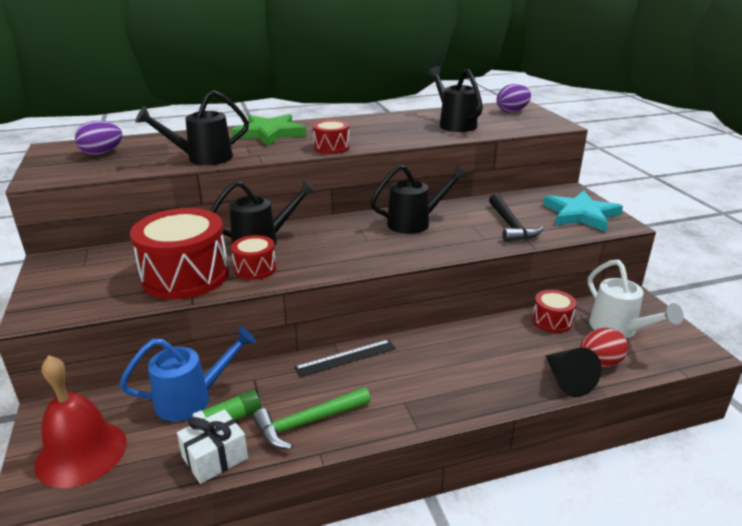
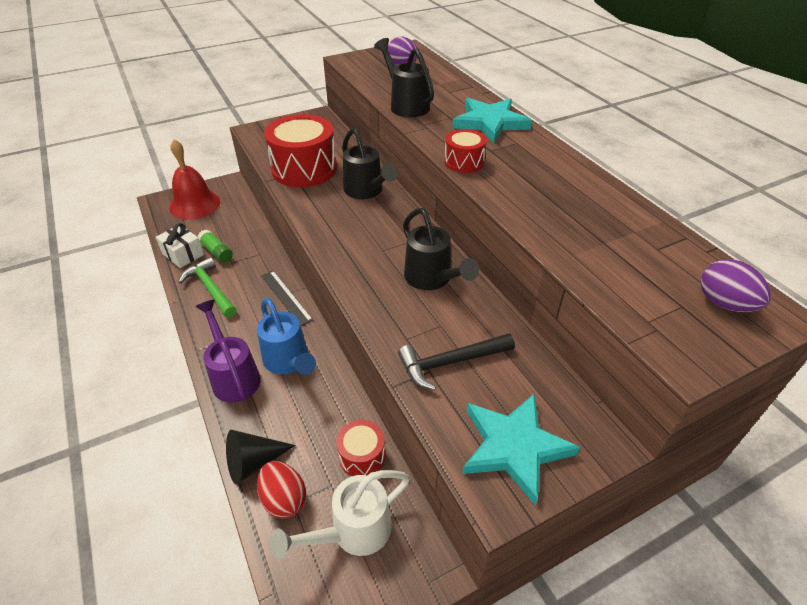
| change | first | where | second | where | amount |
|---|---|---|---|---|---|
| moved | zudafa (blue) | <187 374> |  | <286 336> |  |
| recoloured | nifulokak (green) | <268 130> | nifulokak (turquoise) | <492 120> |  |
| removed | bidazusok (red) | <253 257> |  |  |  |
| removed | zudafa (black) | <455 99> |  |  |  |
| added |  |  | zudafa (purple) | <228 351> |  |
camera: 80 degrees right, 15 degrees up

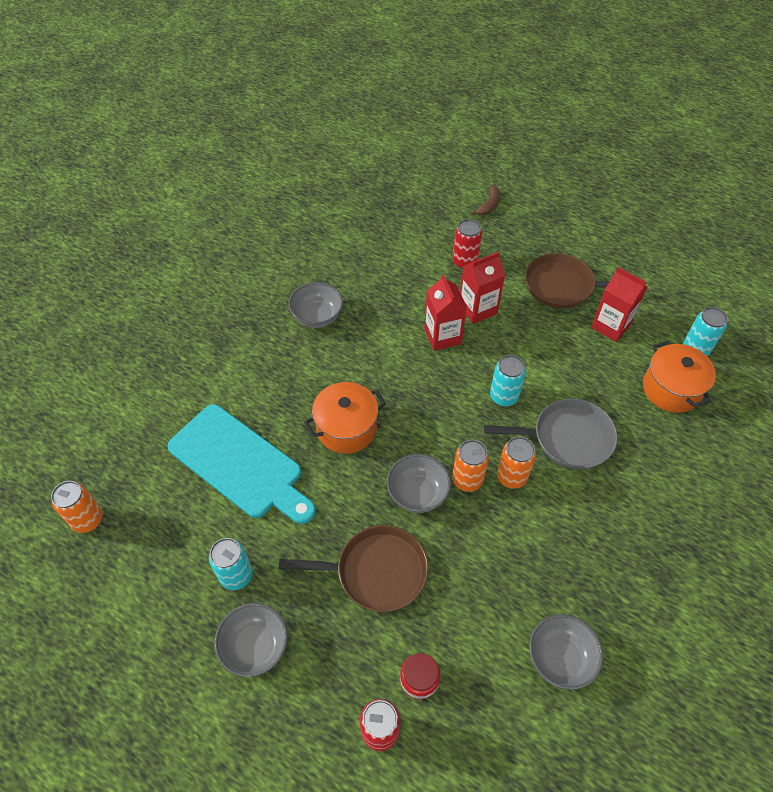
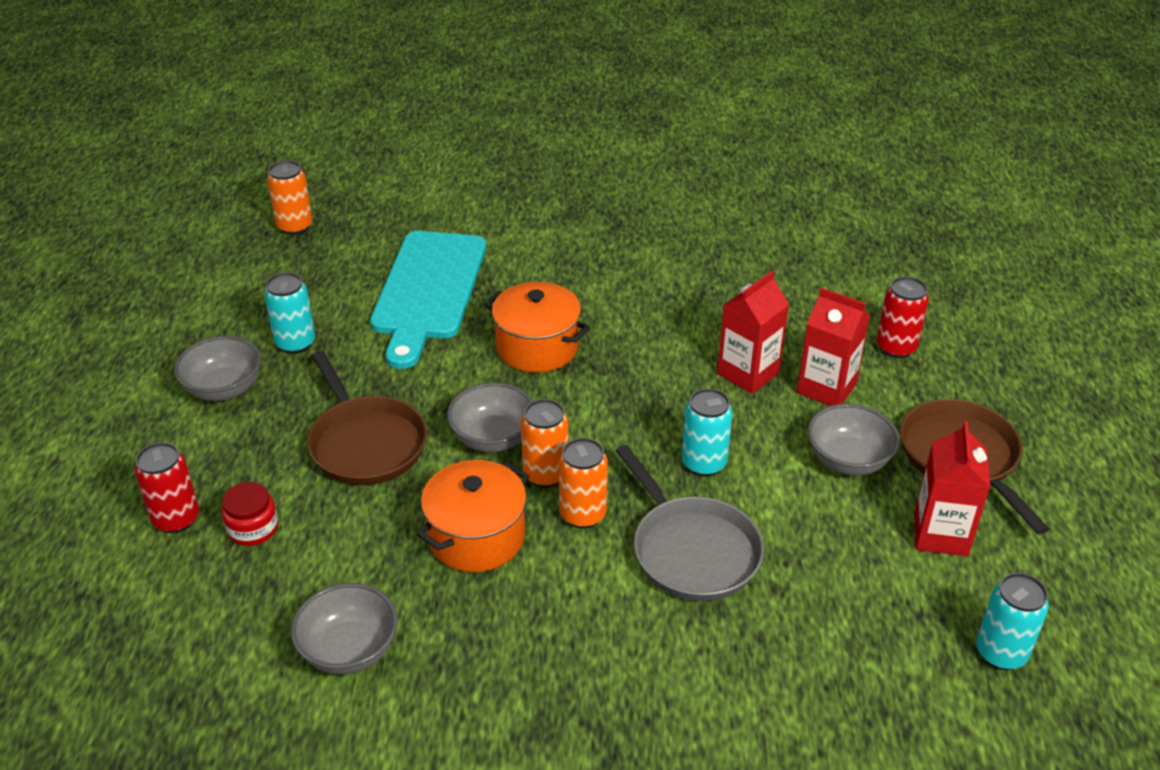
| change | first | where | second | where | amount |
|---|---|---|---|---|---|
| moved | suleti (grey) | <315 305> |  | <854 440> |  |
| removed | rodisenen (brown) | <485 200> |  |  |  |
| moved | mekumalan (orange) | <679 377> |  | <473 516> |  |
camera: 60 degrees right, 15 degrees down

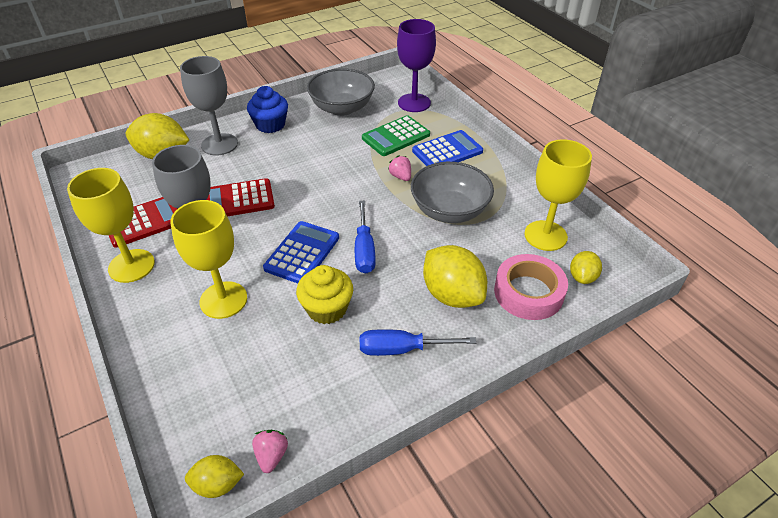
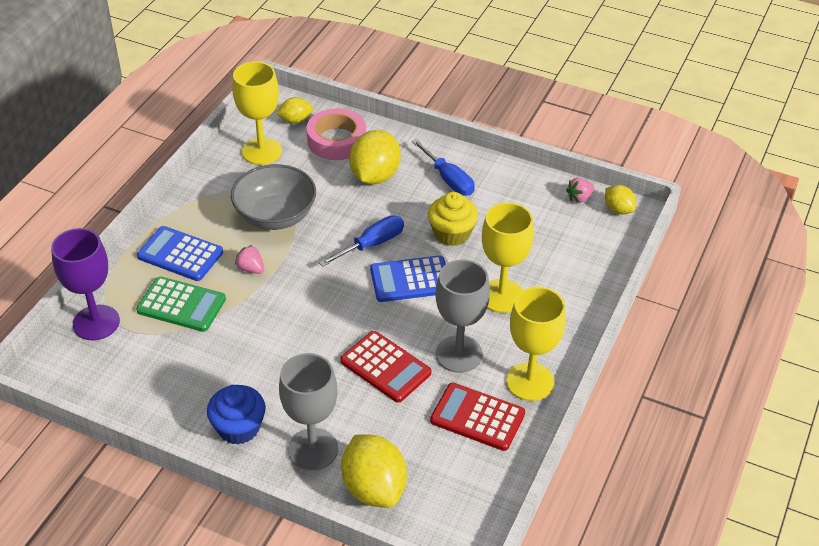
| change | first | where | second | where | amount |
|---|---|---|---|---|---|
| removed | suleti (grey) | <341 92> |  |  |  |
| turned | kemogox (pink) | <399 168> |  | <249 259> | 105 degrees clockwise |
camera: 125 degrees left, 0 degrees up

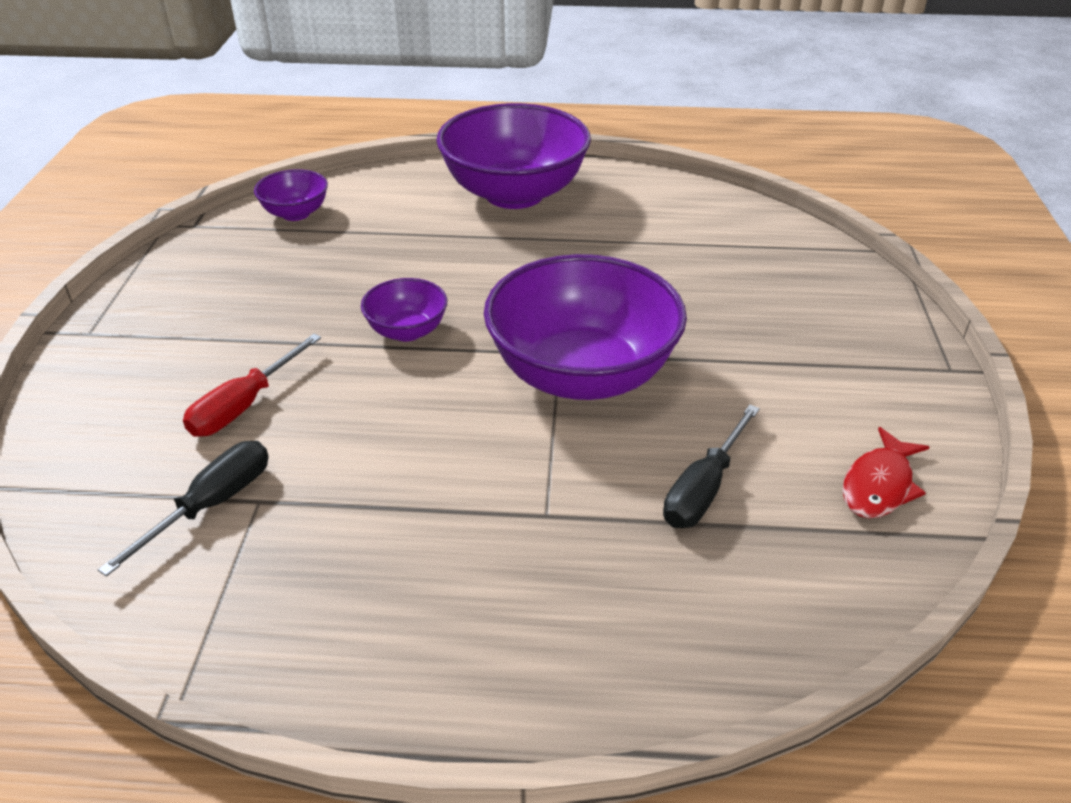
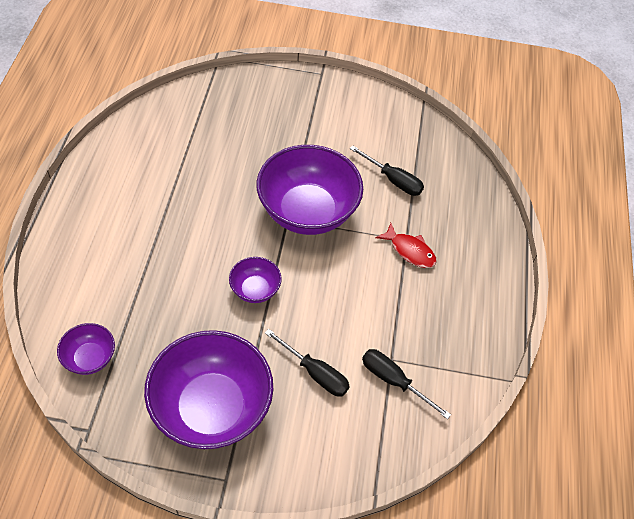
| change | first | where | second | where | amount |
|---|---|---|---|---|---|
| recoloured | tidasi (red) | <252 385> | tidasi (black) | <307 362> |  |
| moved | suleti (purple) | <513 156> |  | <209 389> |  |
| moved | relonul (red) | <885 472> |  | <406 245> |  |
camera: 90 degrees left, 15 degrees up

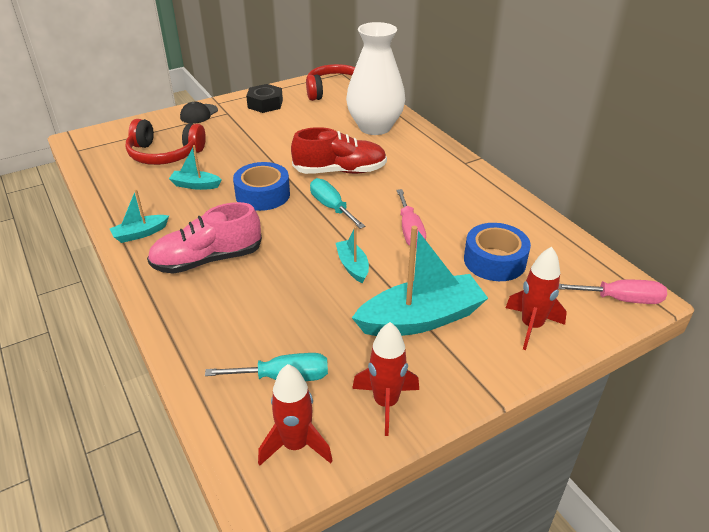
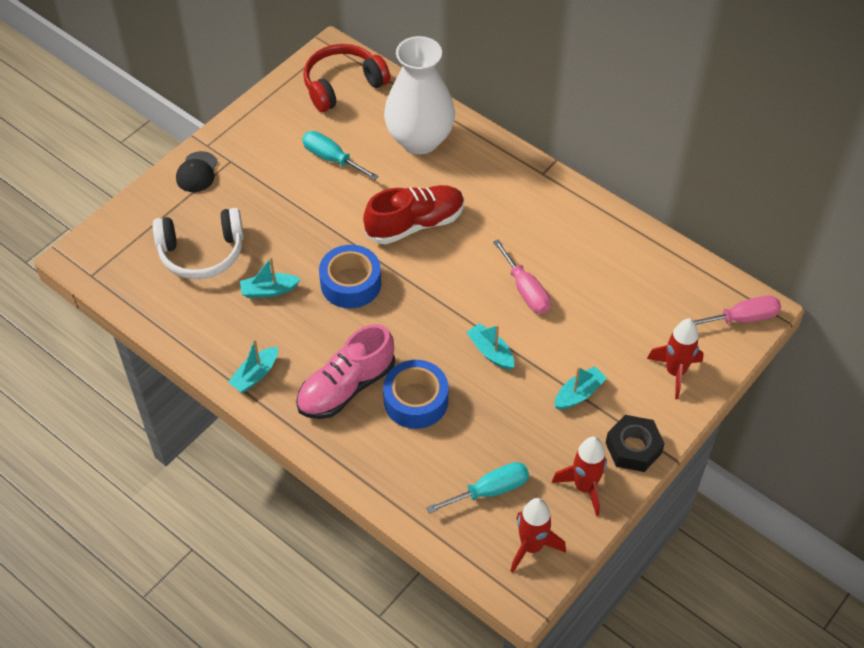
| change | first | where | second | where | amount |
|---|---|---|---|---|---|
| recoloured | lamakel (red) | <165 142> | lamakel (white) | <198 243> |  |
| moved | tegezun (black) | <264 98> |  | <635 443> |  |
| moved | tidasi (turquoise) | <337 203> |  | <340 155> |  |
| resized | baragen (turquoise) | <420 281> |  | <580 388> | x0.50 |
| moved | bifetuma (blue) | <497 252> |  | <415 394> |  |
camera: 20 degrees left, 15 degrees up

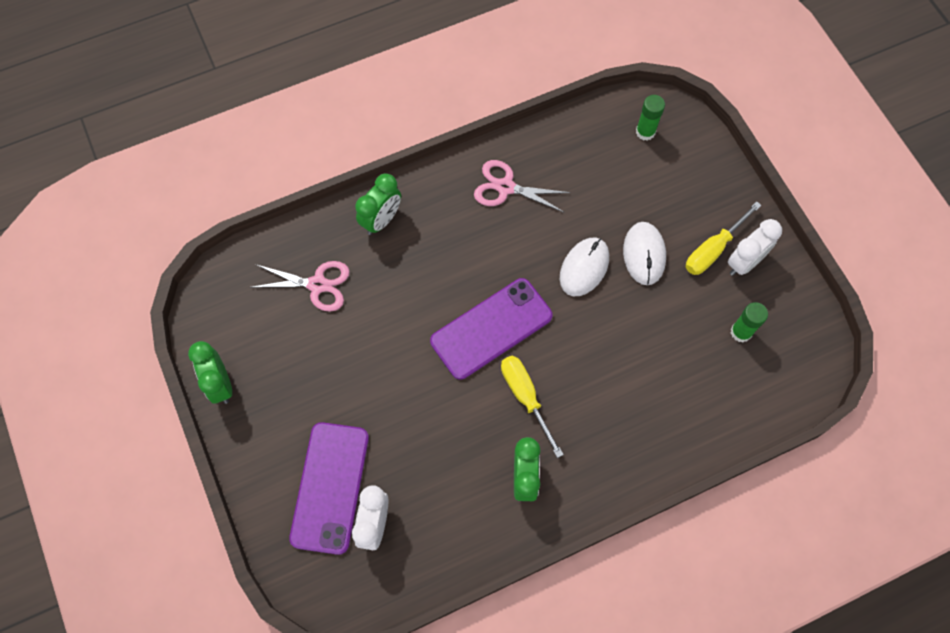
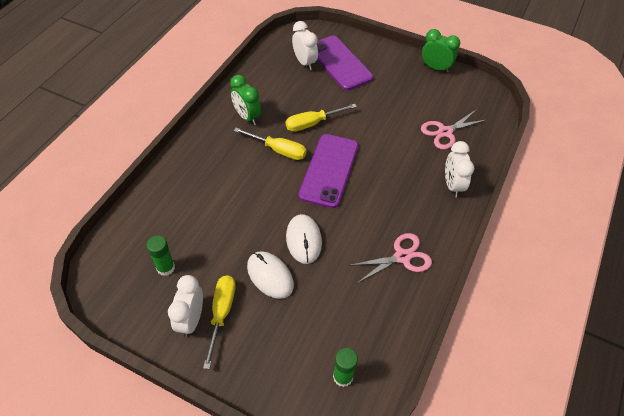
| change | first | where | second | where | amount |
|---|---|---|---|---|---|
| recoloured | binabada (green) | <378 204> | binabada (white) | <459 169> |  |
| added |  |  | tidasi (yellow) | <321 118> |  |
camera: 140 degrees right, 15 degrees down

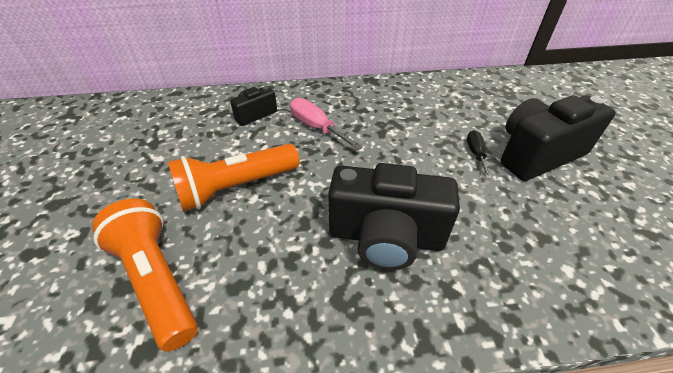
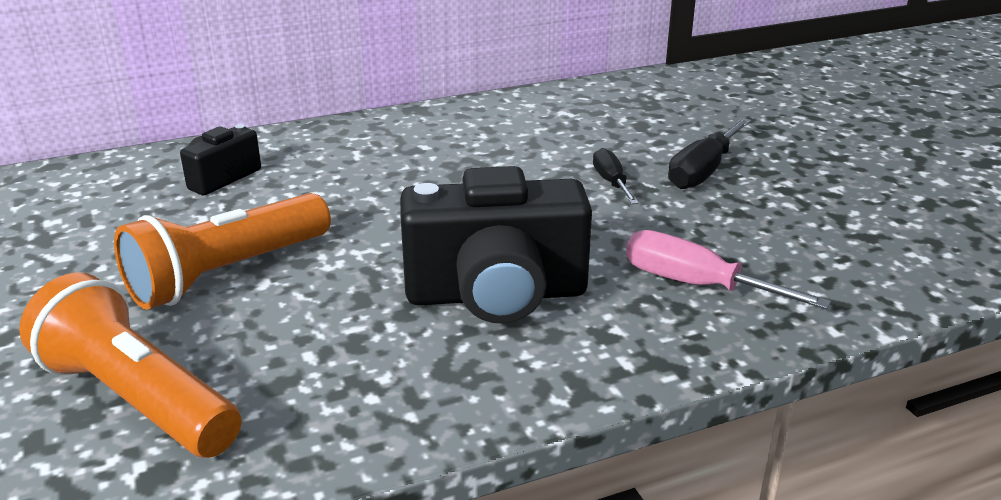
| change | first | where | second | where | amount |
|---|---|---|---|---|---|
| moved | tidasi (pink) | <326 124> |  | <728 269> |  |
| replaced | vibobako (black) | <558 138> | tidasi (black) | <709 153> |  |
camera: 15 degrees left, 15 degrees down

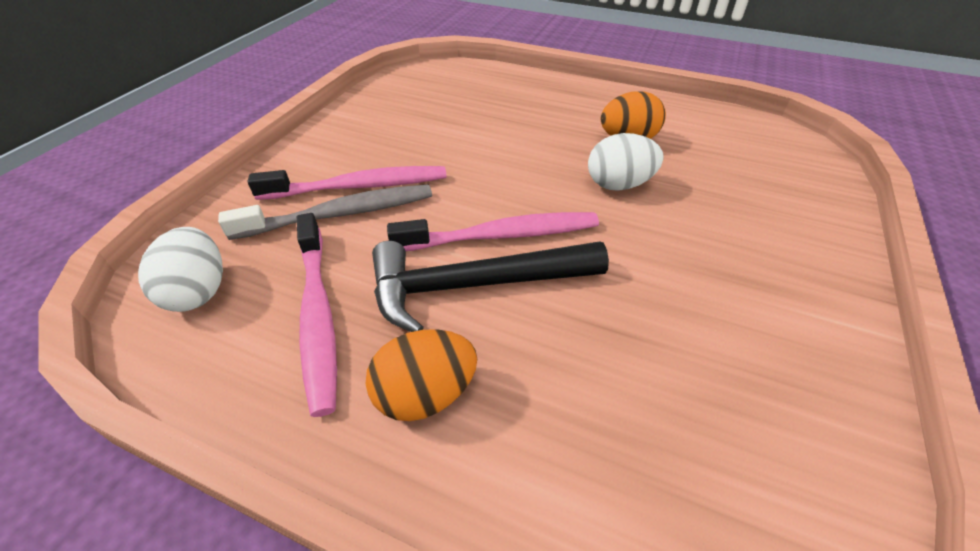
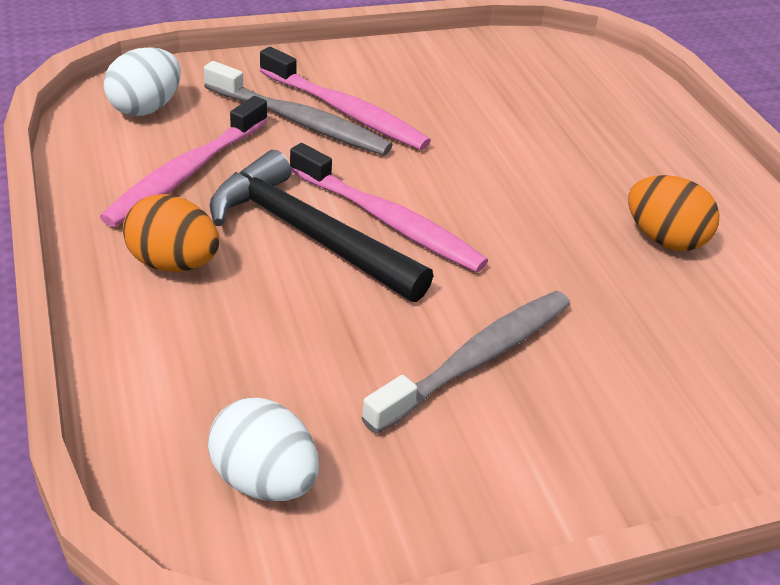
| change | first | where | second | where | amount |
|---|---|---|---|---|---|
| moved | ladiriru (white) | <626 162> |  | <263 449> |  |
| added |  |  | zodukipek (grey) | <465 362> |  |
camera: 45 degrees right, 5 degrees down

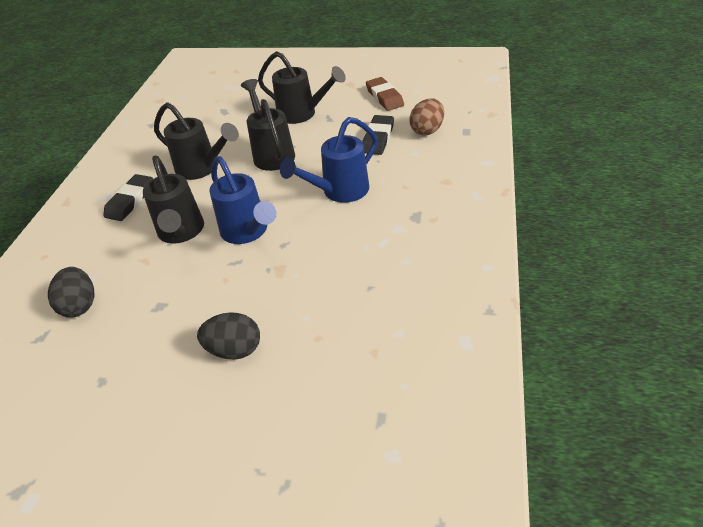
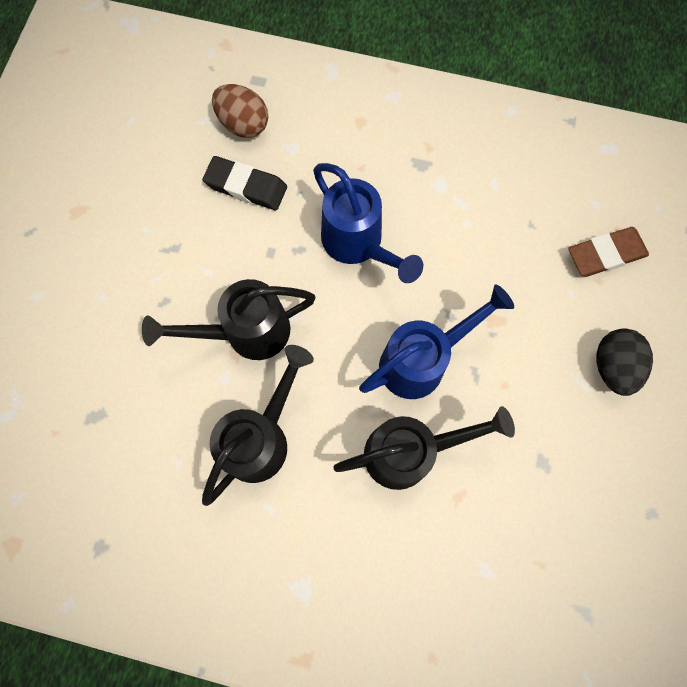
| change | first | where | second | where | amount |
|---|---|---|---|---|---|
| removed | ladiriru (black) | <71 292> |  |  |  |
| removed | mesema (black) | <128 197> |  |  |  |
| removed | zudafa (black) | <302 87> |  |  |  |
| moved | mesema (brown) | <385 94> |  | <608 252> |  |
camera: 90 degrees left, 30 degrees up

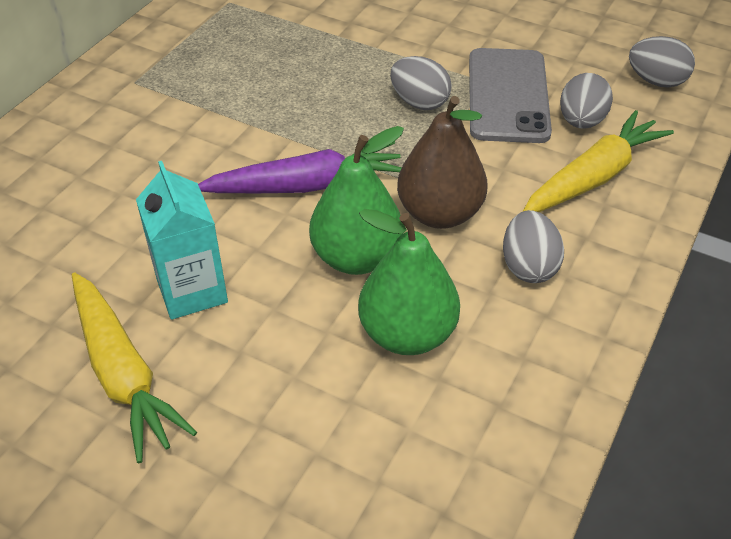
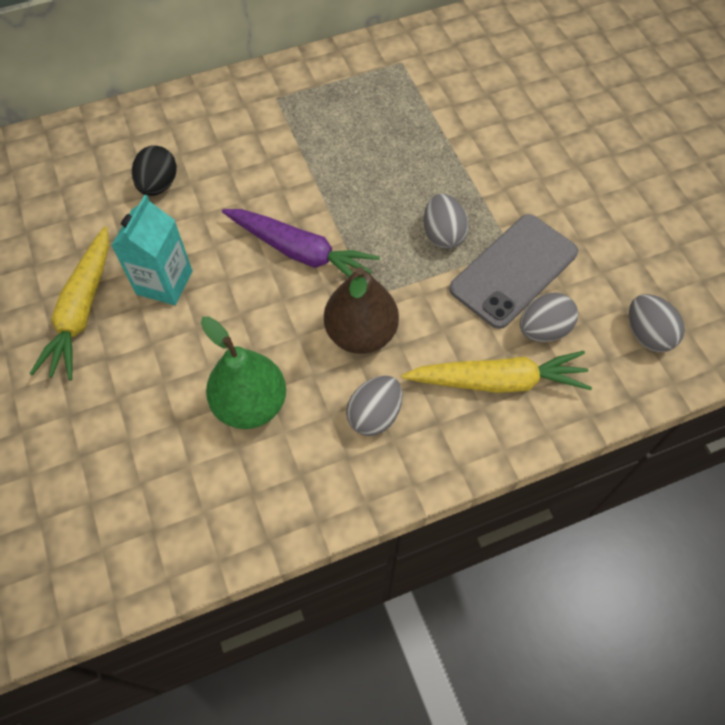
| change | first | where | second | where | amount |
|---|---|---|---|---|---|
| removed | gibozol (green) | <356 200> |  |  |  |
| added |  |  | ladiriru (black) | <154 170> |  |
camera: 40 degrees right, 15 degrees up

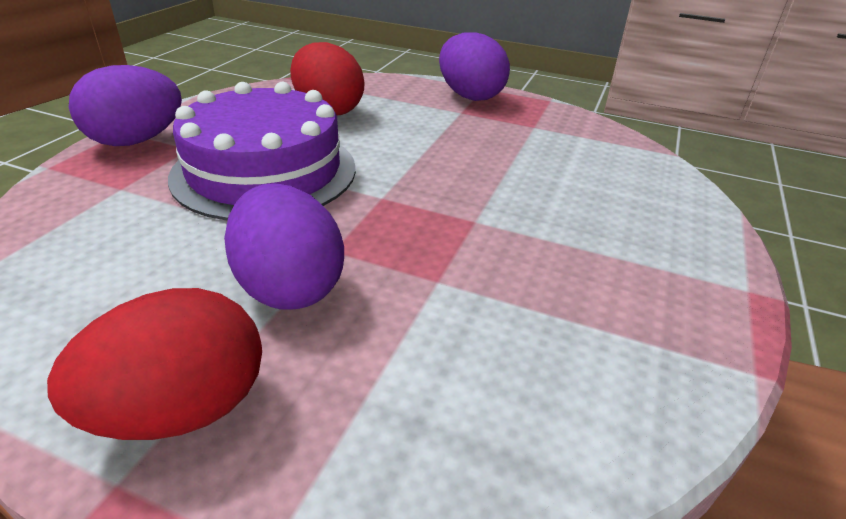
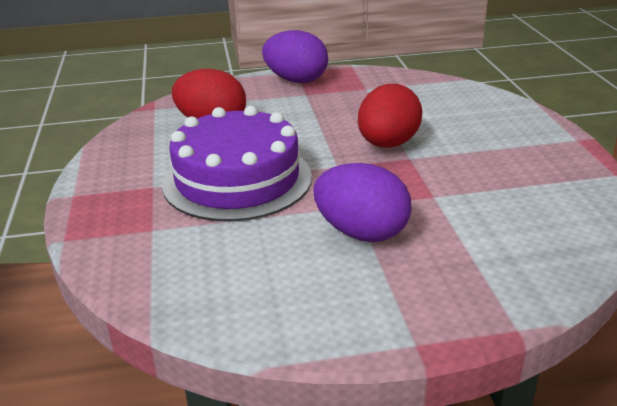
| change | first | where | second | where | amount |
|---|---|---|---|---|---|
| moved | ladiriru (red) | <154 364> |  | <390 116> |  |
| removed | ladiriru (purple) | <125 105> |  |  |  |
camera: 30 degrees left, 5 degrees down

